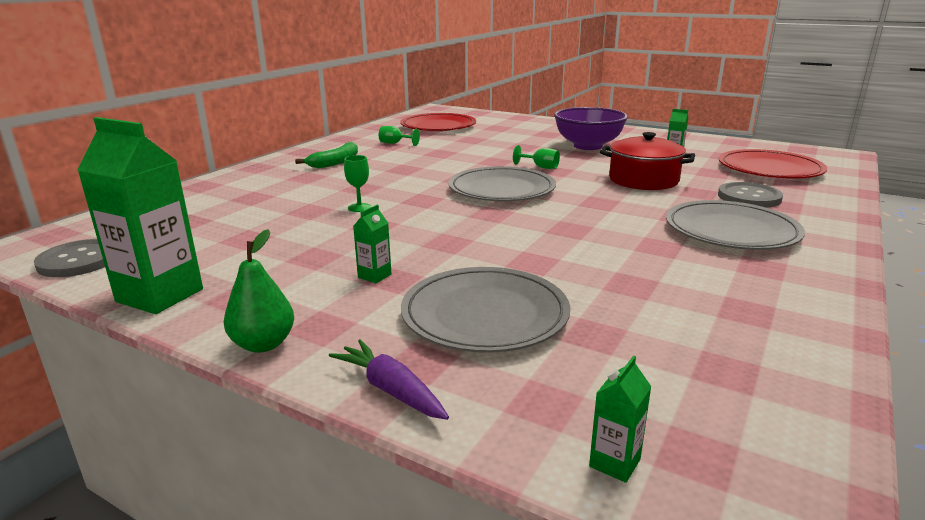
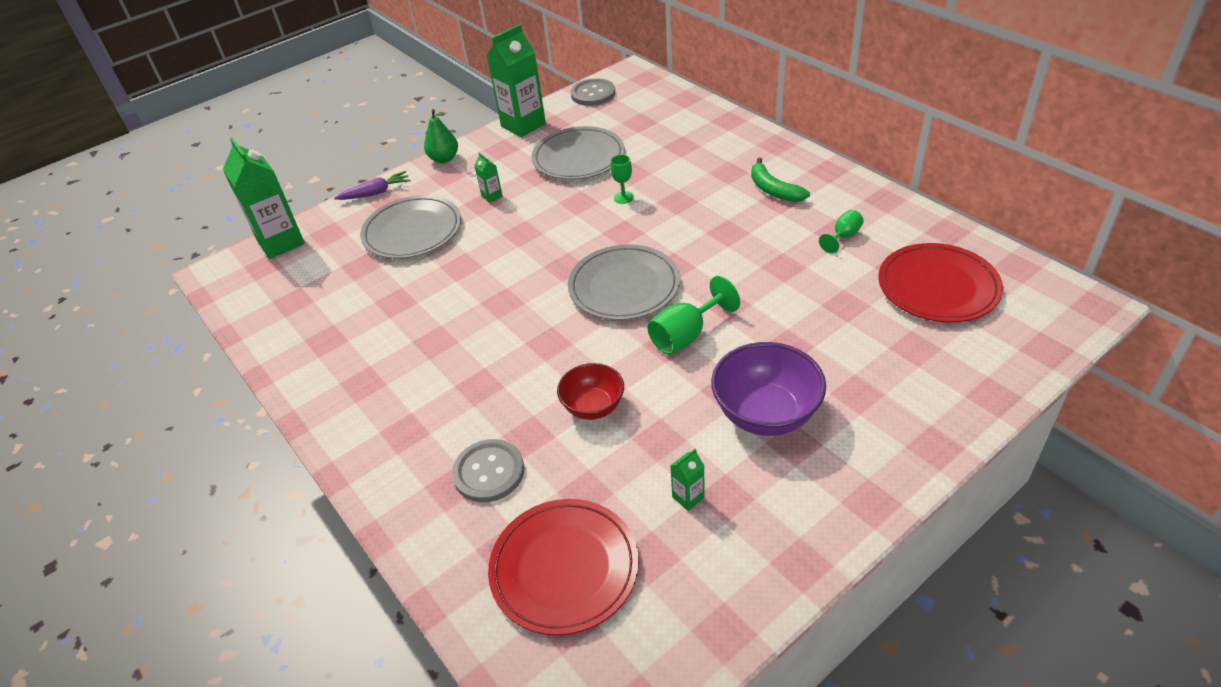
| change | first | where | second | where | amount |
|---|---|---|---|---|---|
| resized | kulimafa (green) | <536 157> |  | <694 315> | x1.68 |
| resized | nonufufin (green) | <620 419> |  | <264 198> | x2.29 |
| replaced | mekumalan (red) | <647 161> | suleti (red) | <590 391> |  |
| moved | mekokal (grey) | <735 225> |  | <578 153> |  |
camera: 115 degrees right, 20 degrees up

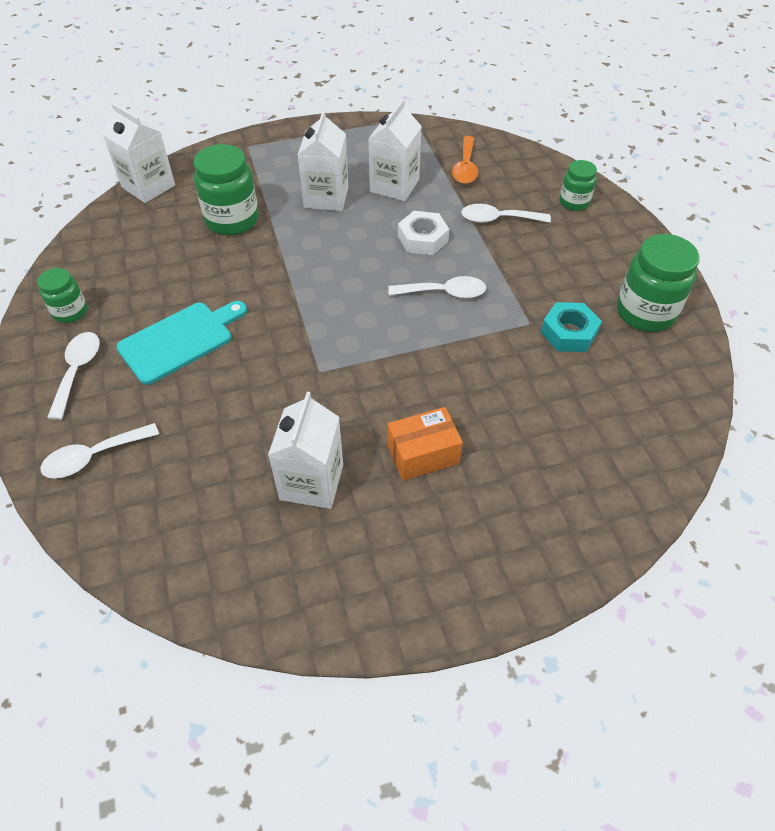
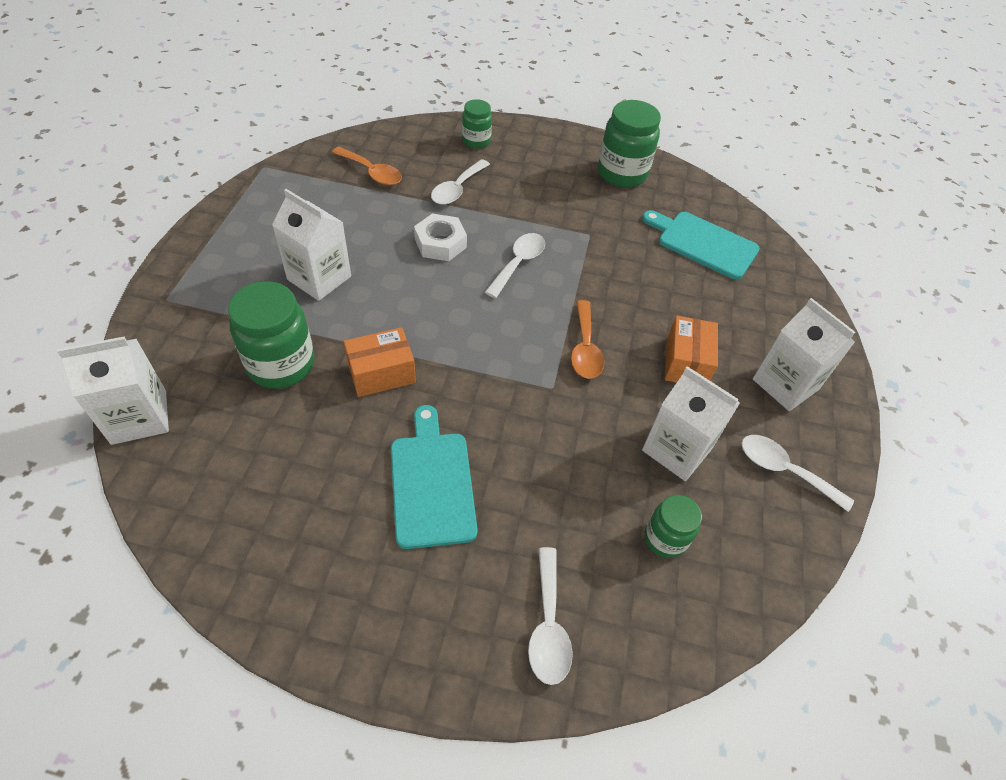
| change | first | where | second | where | amount |
|---|---|---|---|---|---|
| moved | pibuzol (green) | <62 295> |  | <673 526> |  |
| moved | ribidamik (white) | <73 376> |  | <798 473> |  |
| moved | nonufufin (white) | <395 150> |  | <804 354> |  |
| removed | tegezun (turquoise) | <571 327> |  |  |  |
| added |  |  | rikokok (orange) | <380 362> |  |
| added |  |  | ribidamik (orange) | <587 339> |  |
| added |  |  | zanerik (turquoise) | <701 245> |  |
camera: 65 degrees left, 0 degrees up

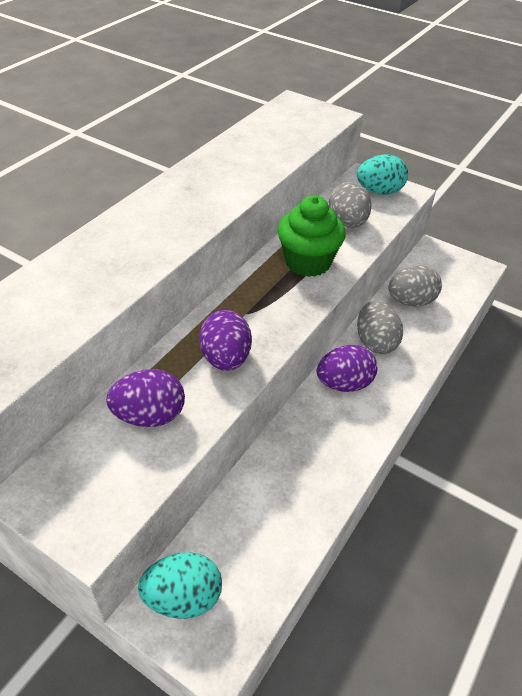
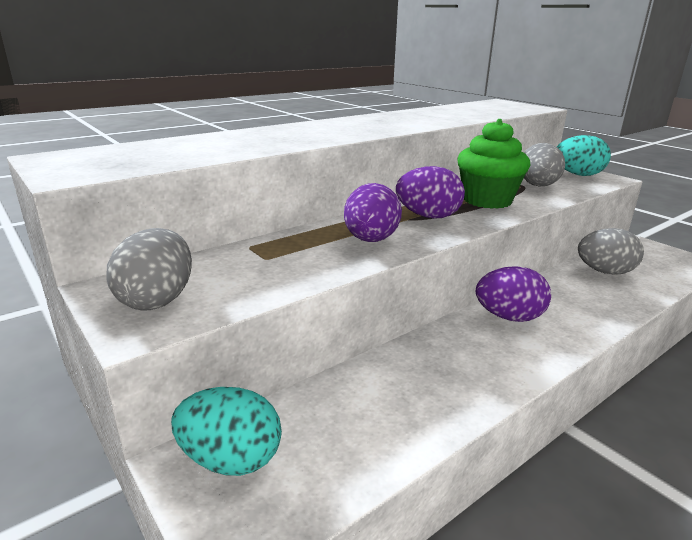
| change | first | where | second | where | amount |
|---|---|---|---|---|---|
| moved | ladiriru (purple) | <145 398> |  | <430 192> |  |
| moved | ladiriru (grey) | <380 327> |  | <149 269> |  |
camera: 20 degrees right, 20 degrees down

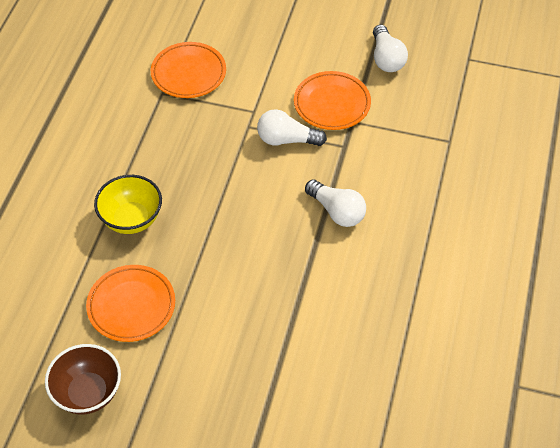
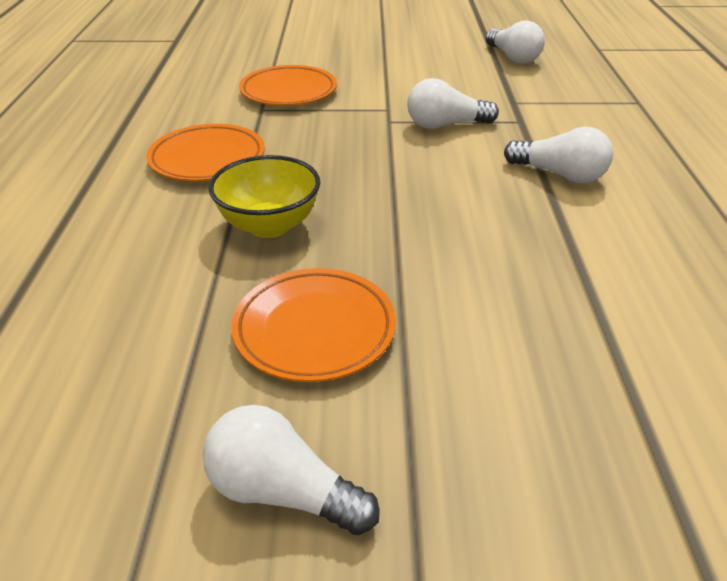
| change | first | where | second | where | amount |
|---|---|---|---|---|---|
| replaced | suleti (brown) | <83 379> | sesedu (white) | <291 470> |  |
| moved | mekokal (orange) | <332 100> |  | <205 152> |  |
camera: 15 degrees left, 15 degrees down

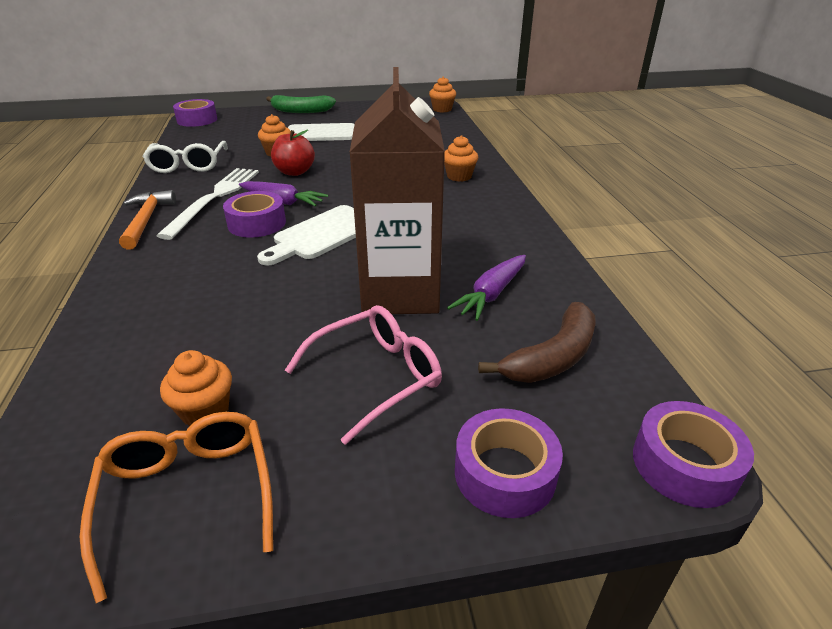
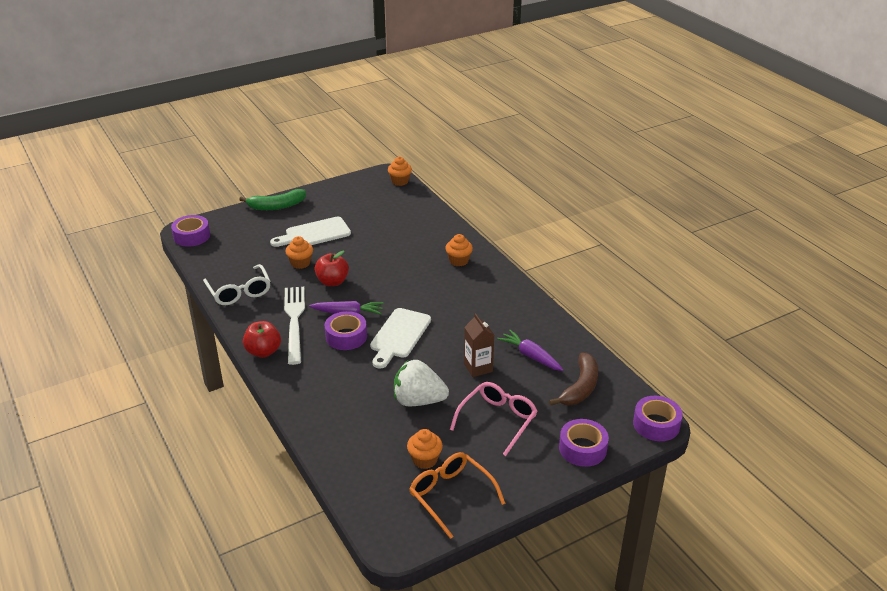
| change | first | where | second | where | amount |
|---|---|---|---|---|---|
| replaced | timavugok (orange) | <147 220> | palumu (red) | <262 339> |  |
| resized | nonufufin (brown) | <397 190> |  | <479 345> | x0.48 |
| turned | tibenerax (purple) | <486 288> |  | <530 350> | 120 degrees clockwise |
| added |  |  | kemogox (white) | <421 383> |  |
camera: 20 degrees left, 0 degrees up

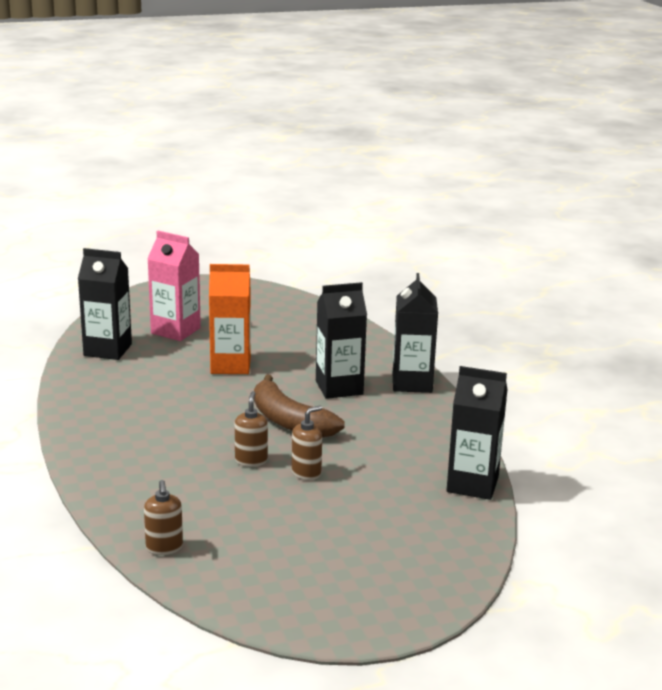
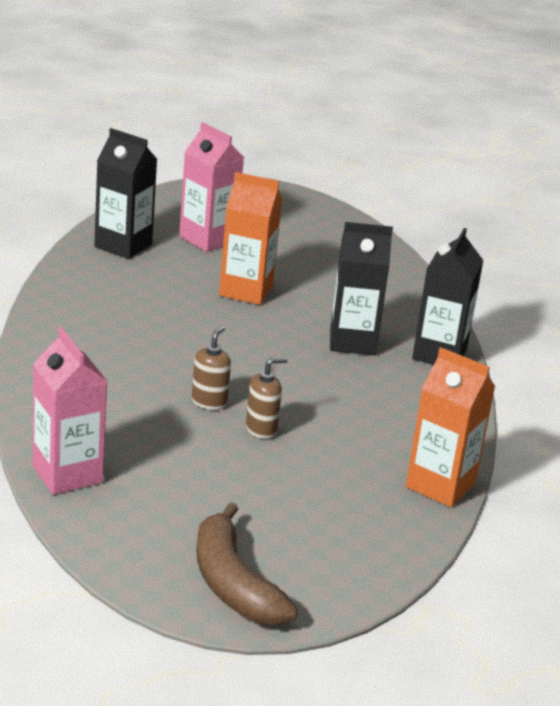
| change | first | where | second | where | amount |
|---|---|---|---|---|---|
| replaced | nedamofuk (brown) | <163 517> | nonufufin (pink) | <70 411> |  |
| moved | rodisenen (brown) | <299 406> |  | <247 563> |  |
| recoloured | nonufufin (black) | <477 433> | nonufufin (orange) | <450 427> |  |
camera: 15 degrees right, 5 degrees up

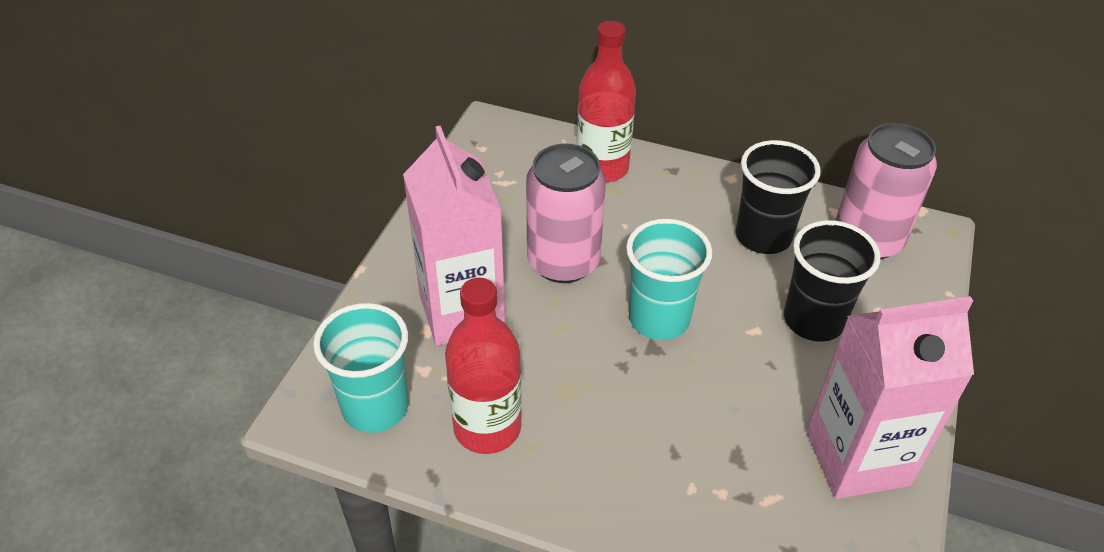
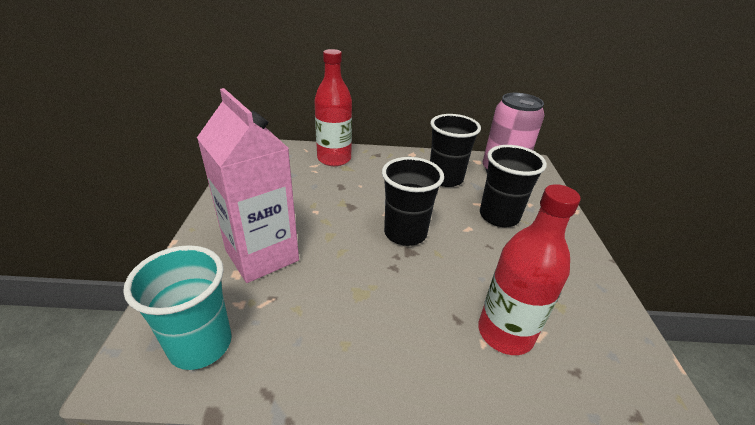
| change | first | where | second | where | amount |
|---|---|---|---|---|---|
| moved | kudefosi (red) | <483 366> |  | <529 269> |  |
| removed | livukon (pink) | <566 213> |  |  |  |
| recoloured | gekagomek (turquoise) | <669 279> | gekagomek (black) | <413 201> |  |
| removed | nonufufin (pink) | <890 397> |  |  |  |
camera: 20 degrees left, 10 degrees down

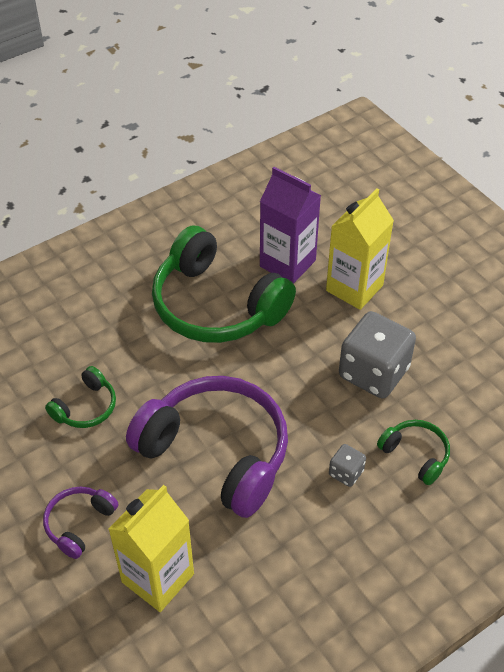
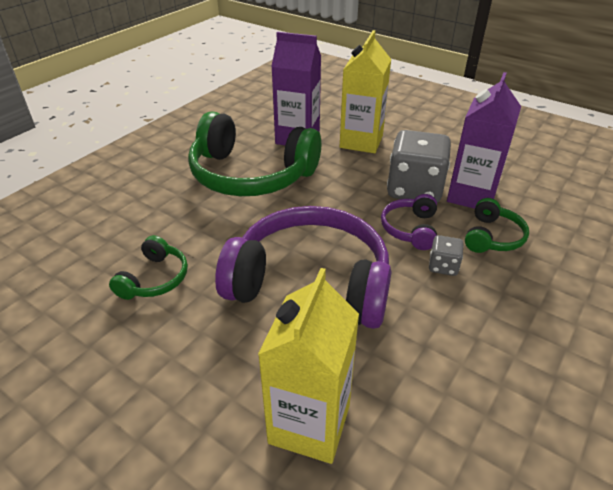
| change | first | where | second | where | amount |
|---|---|---|---|---|---|
| moved | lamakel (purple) | <80 523> |  | <409 222> |  |
| turned | lamakel (green) | <413 452> |  | <497 225> | 90 degrees clockwise |
| added |  |  | nonufufin (purple) | <484 140> |  |
camera: 20 degrees left, 10 degrees down

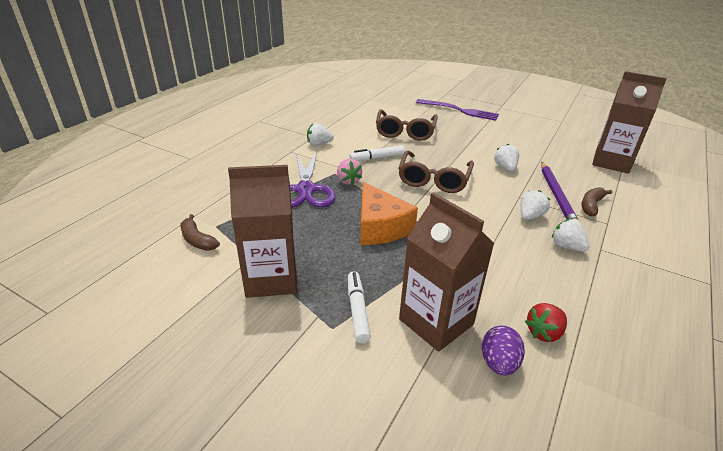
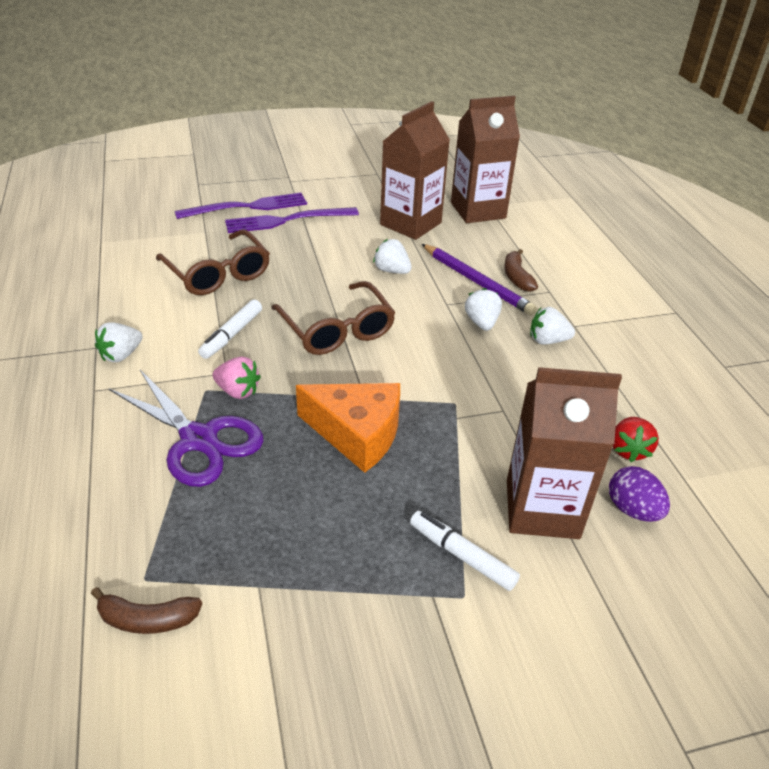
| change | first | where | second | where | amount |
|---|---|---|---|---|---|
| moved | nonufufin (brown) | <262 231> |  | <415 170> |  |
| added |  |  | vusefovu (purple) | <292 220> |  |
camera: 45 degrees left, 5 degrees up

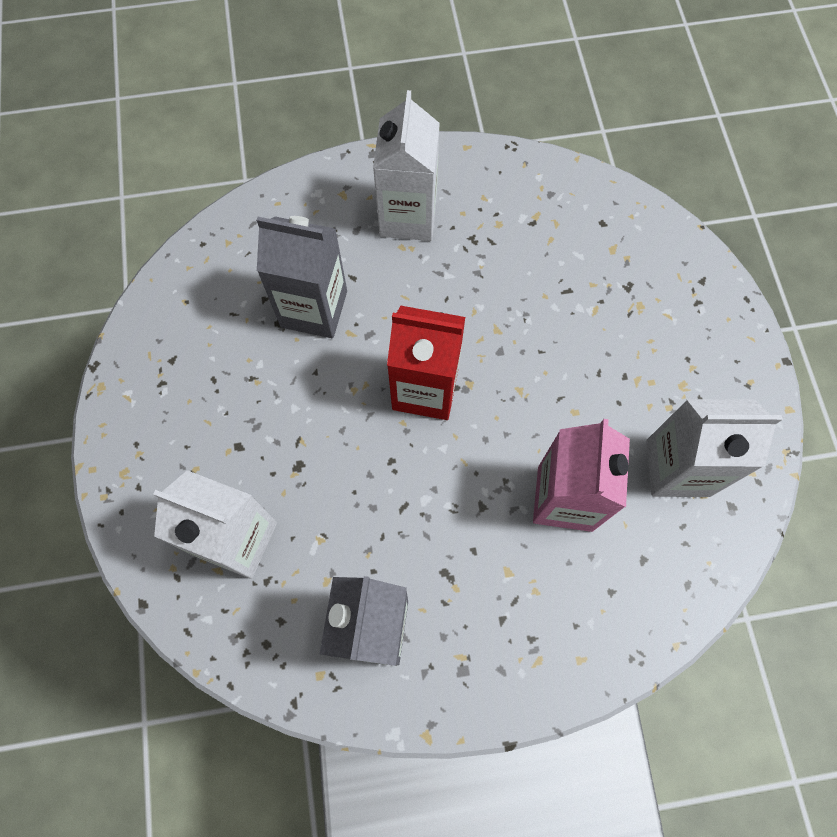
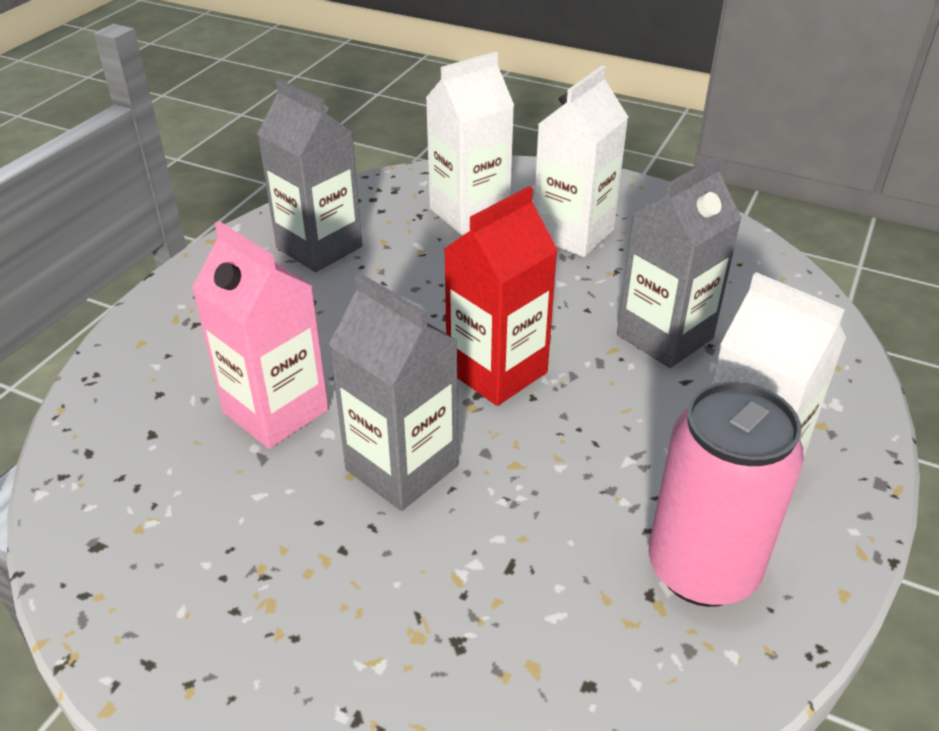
| change | first | where | second | where | amount |
|---|---|---|---|---|---|
| moved | nonufufin (white) | <714 448> |  | <581 161> |  |
| added |  |  | nonufufin (grey) | <393 392> |  |
| added |  |  | livukon (pink) | <726 494> |  |
camera: 125 degrees right, 30 degrees down

